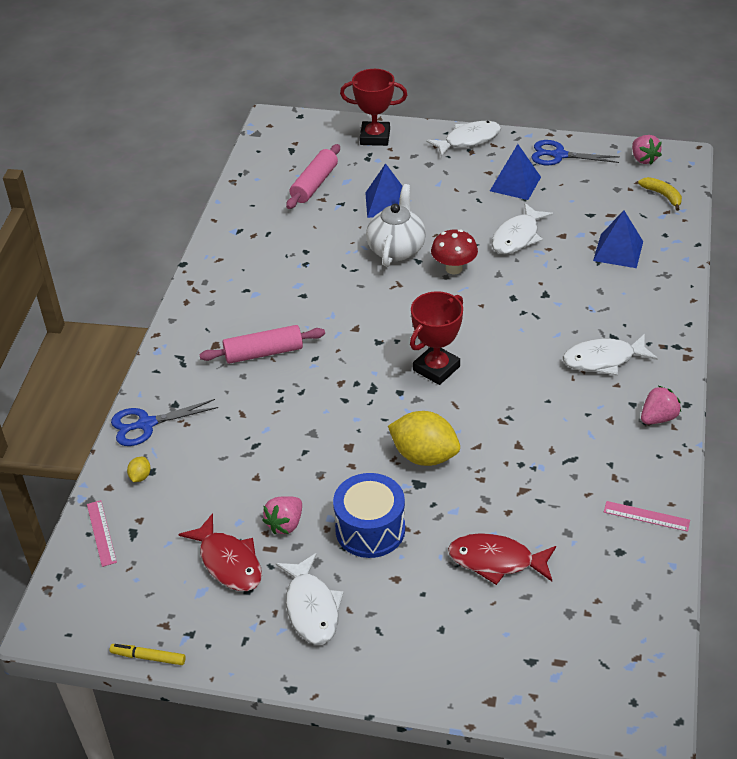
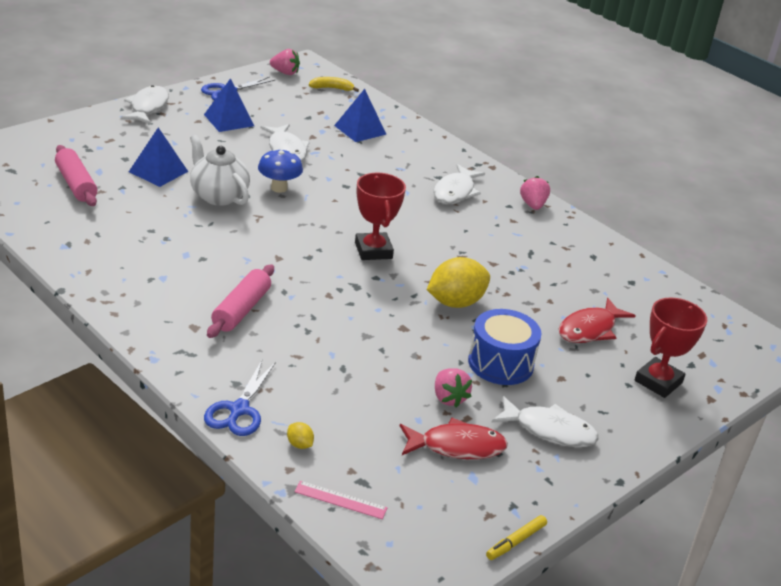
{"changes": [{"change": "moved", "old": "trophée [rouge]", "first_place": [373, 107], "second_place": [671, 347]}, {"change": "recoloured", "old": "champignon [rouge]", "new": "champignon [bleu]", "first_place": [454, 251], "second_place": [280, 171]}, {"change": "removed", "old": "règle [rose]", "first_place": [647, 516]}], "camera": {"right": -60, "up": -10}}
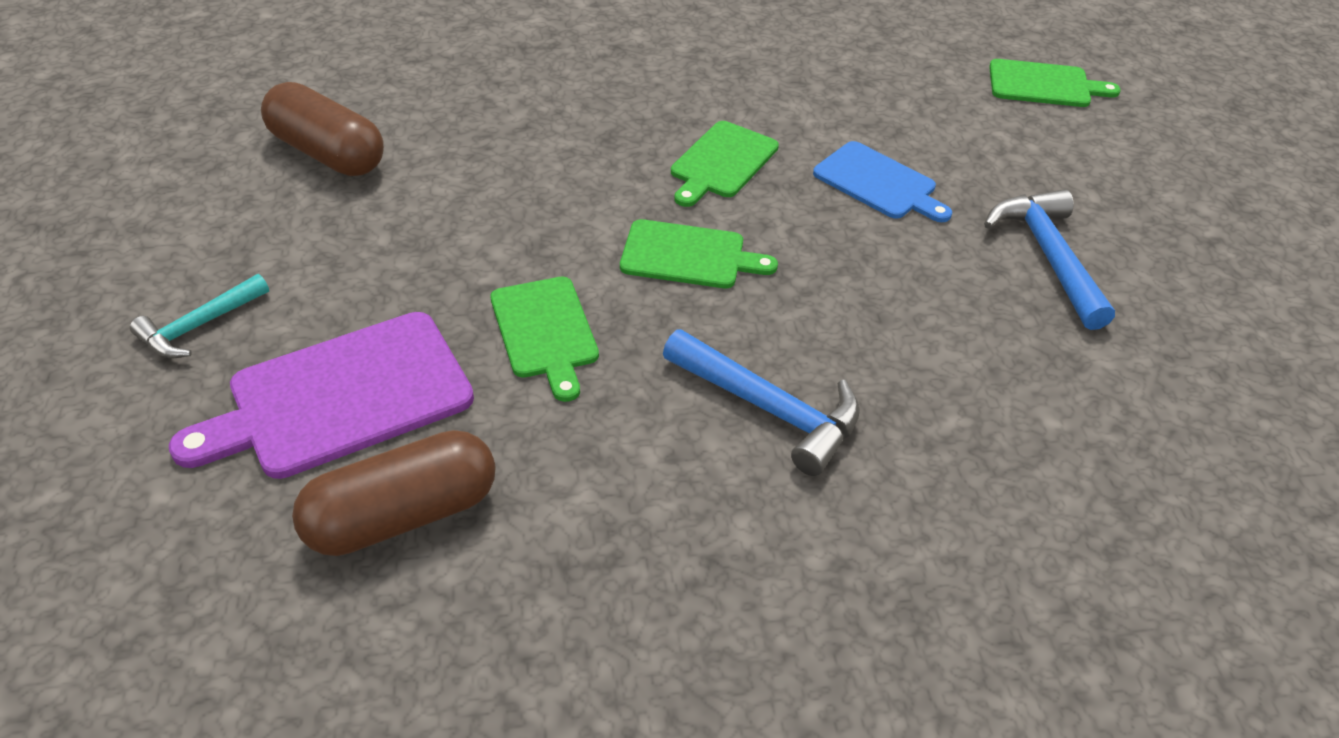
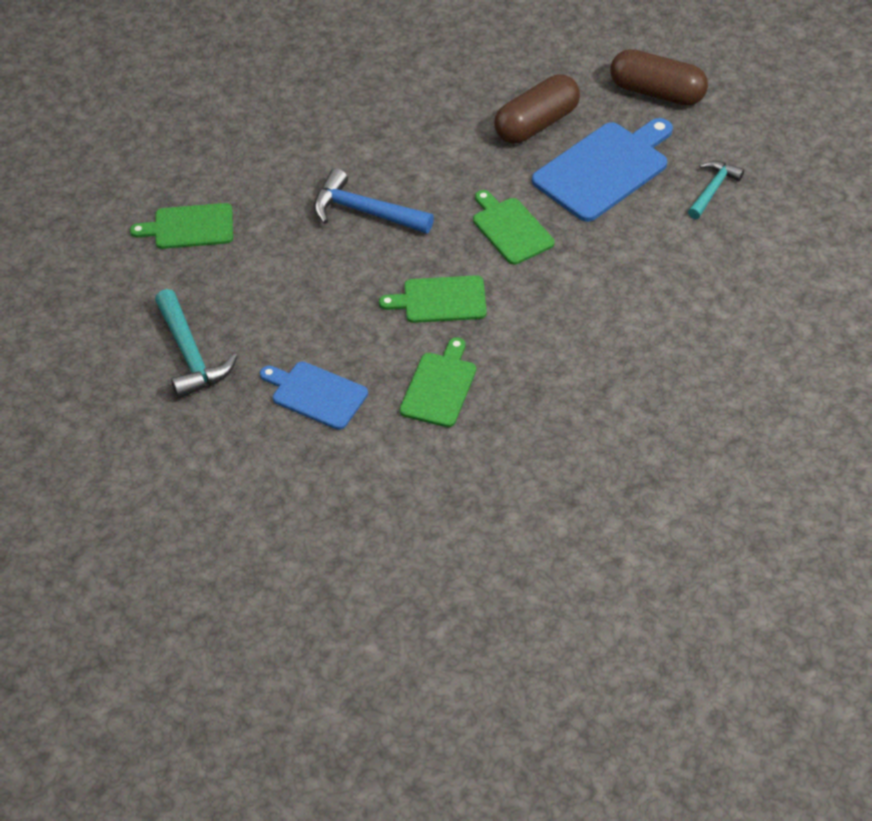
{"changes": [{"change": "moved", "old": "planche à découper [vert]", "first_place": [1055, 83], "second_place": [181, 226]}, {"change": "moved", "old": "gélule [marron]", "first_place": [322, 129], "second_place": [659, 77]}, {"change": "recoloured", "old": "marteau [bleu]", "new": "marteau [turquoise]", "first_place": [1049, 259], "second_place": [196, 344]}, {"change": "recoloured", "old": "planche à découper [violet]", "new": "planche à découper [bleu]", "first_place": [321, 395], "second_place": [602, 170]}], "camera": {"right": 170, "up": 5}}
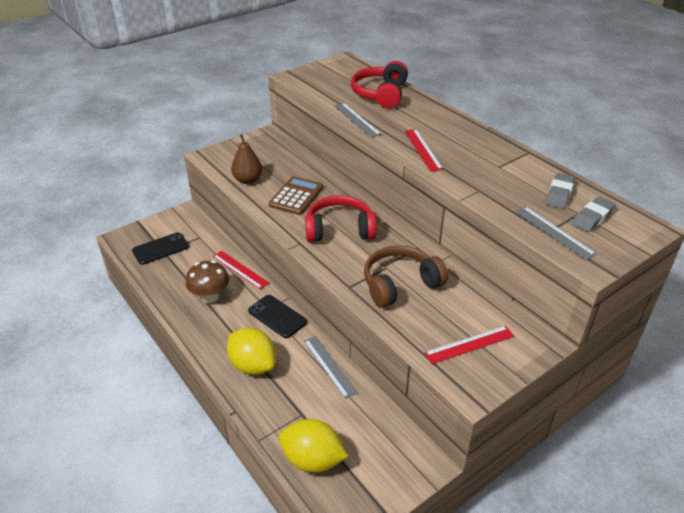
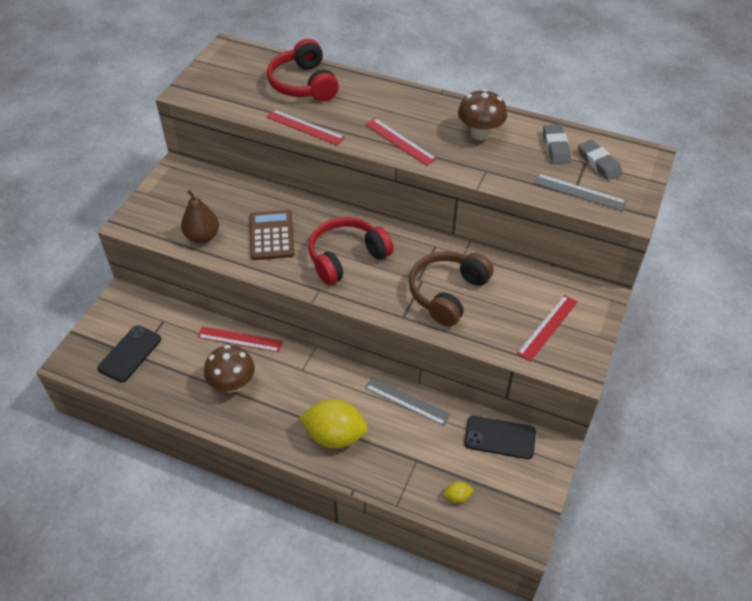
{"changes": [{"change": "recoloured", "old": "règle [gris]", "new": "règle [rouge]", "first_place": [357, 120], "second_place": [305, 127]}, {"change": "turned", "old": "gomme [gris]", "first_place": [594, 214], "second_place": [600, 160], "degrees": -45}, {"change": "moved", "old": "téléphone [noir]", "first_place": [277, 316], "second_place": [500, 437]}, {"change": "resized", "old": "citron [jaune]", "first_place": [313, 446], "second_place": [459, 492], "factor": 0.42}, {"change": "added", "new": "champignon [marron]", "second_place": [482, 114]}], "camera": {"right": -30, "up": 10}}
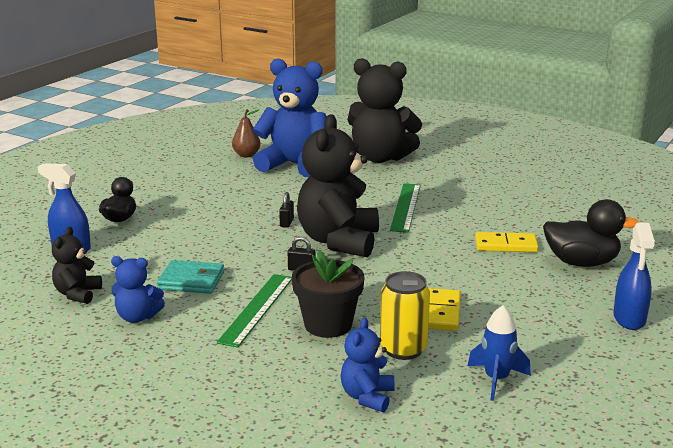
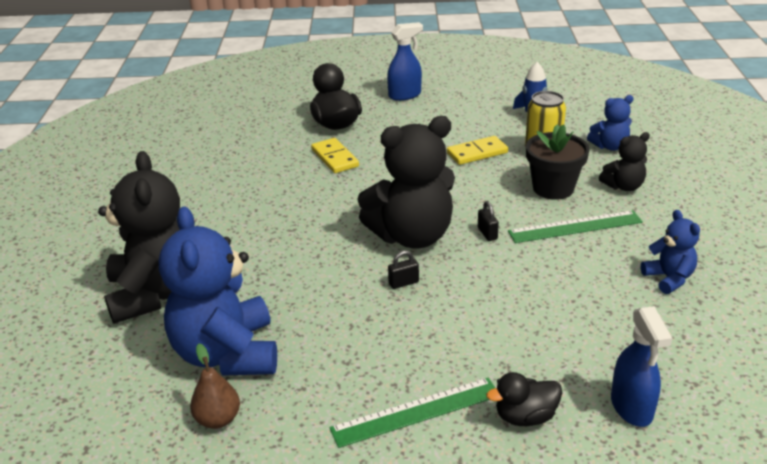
{"changes": [{"change": "moved", "old": "règle [vert]", "first_place": [405, 208], "second_place": [412, 413]}, {"change": "moved", "old": "ours en peluche [noir]", "first_place": [77, 265], "second_place": [624, 161]}, {"change": "removed", "old": "portefeuille [turquoise]", "first_place": [190, 277]}], "camera": {"right": -120, "up": 10}}
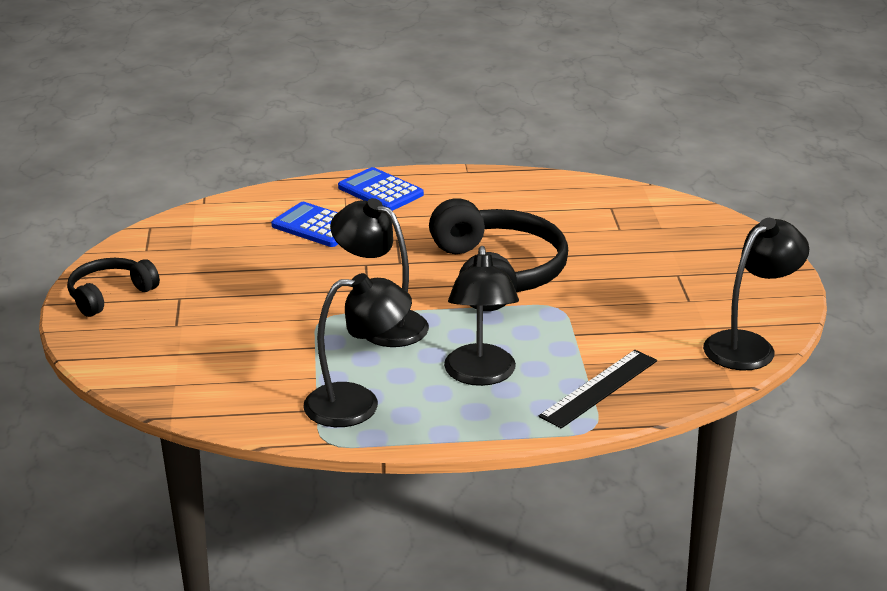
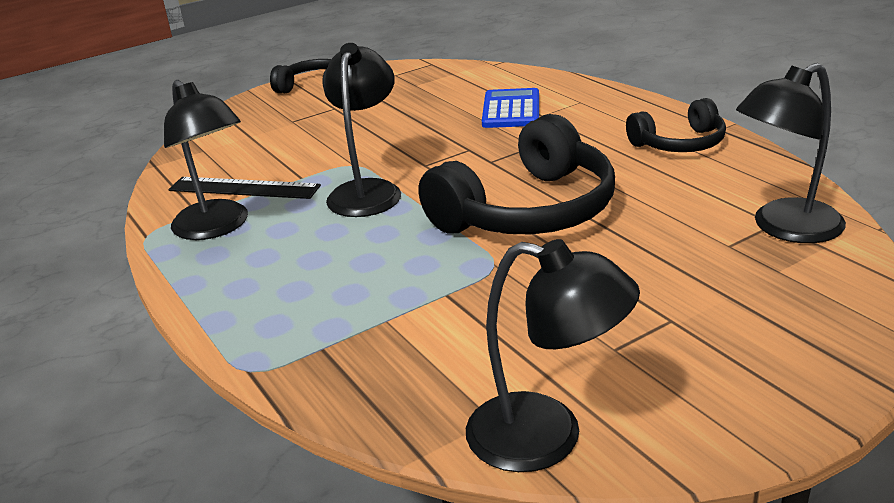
{"changes": [{"change": "removed", "old": "calculatrice [bleu]", "first_place": [381, 189]}, {"change": "moved", "old": "lampe [noir]", "first_place": [481, 316], "second_place": [791, 153]}, {"change": "moved", "old": "règle [noir]", "first_place": [598, 389], "second_place": [244, 188]}, {"change": "added", "new": "casque audio [noir]", "second_place": [676, 125]}], "camera": {"right": 65, "up": 0}}
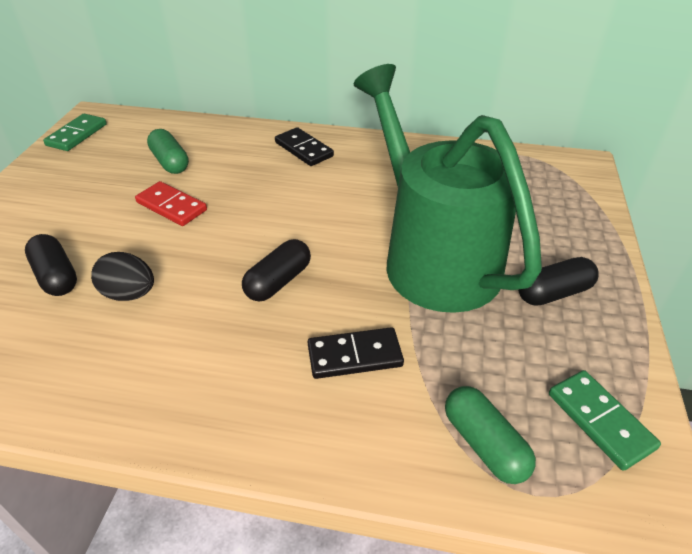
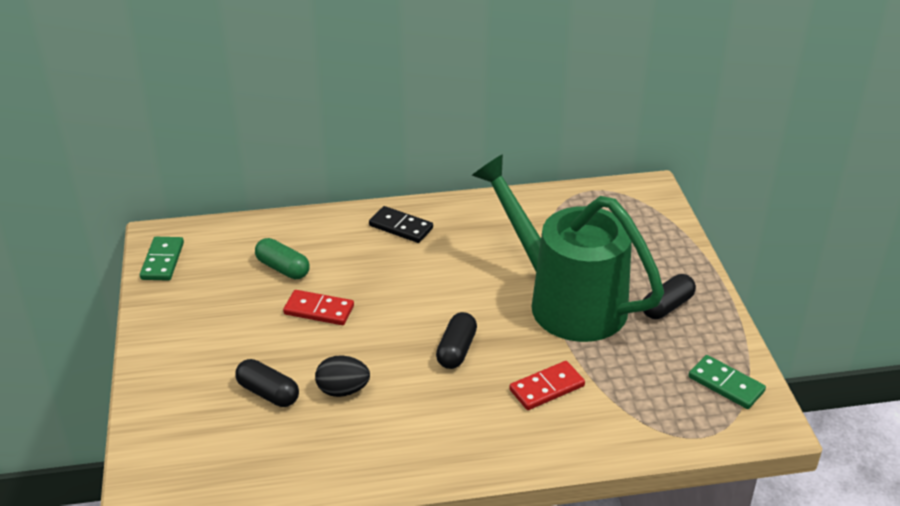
{"changes": [{"change": "recoloured", "old": "domino [noir]", "new": "domino [rouge]", "first_place": [356, 353], "second_place": [547, 385]}, {"change": "removed", "old": "gélule [vert]", "first_place": [490, 435]}], "camera": {"right": -20, "up": -5}}
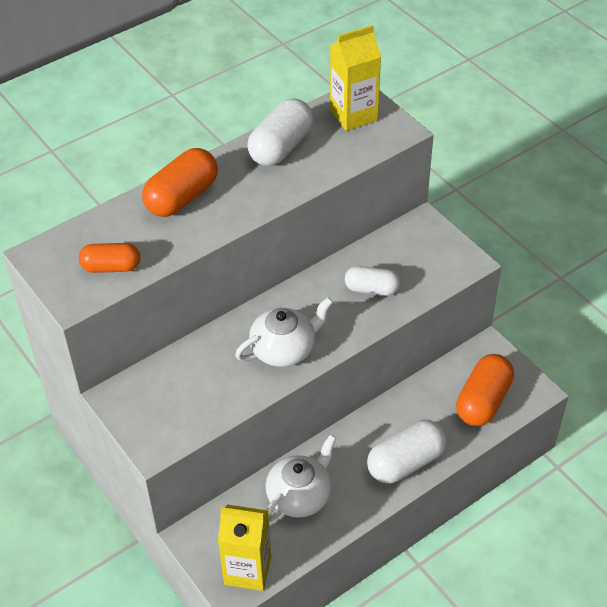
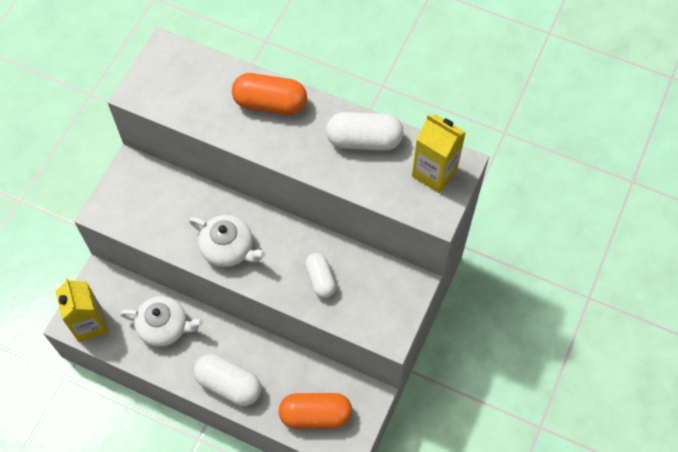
{"changes": [{"change": "removed", "old": "gélule [orange]", "first_place": [109, 258]}], "camera": {"right": 60, "up": 15}}
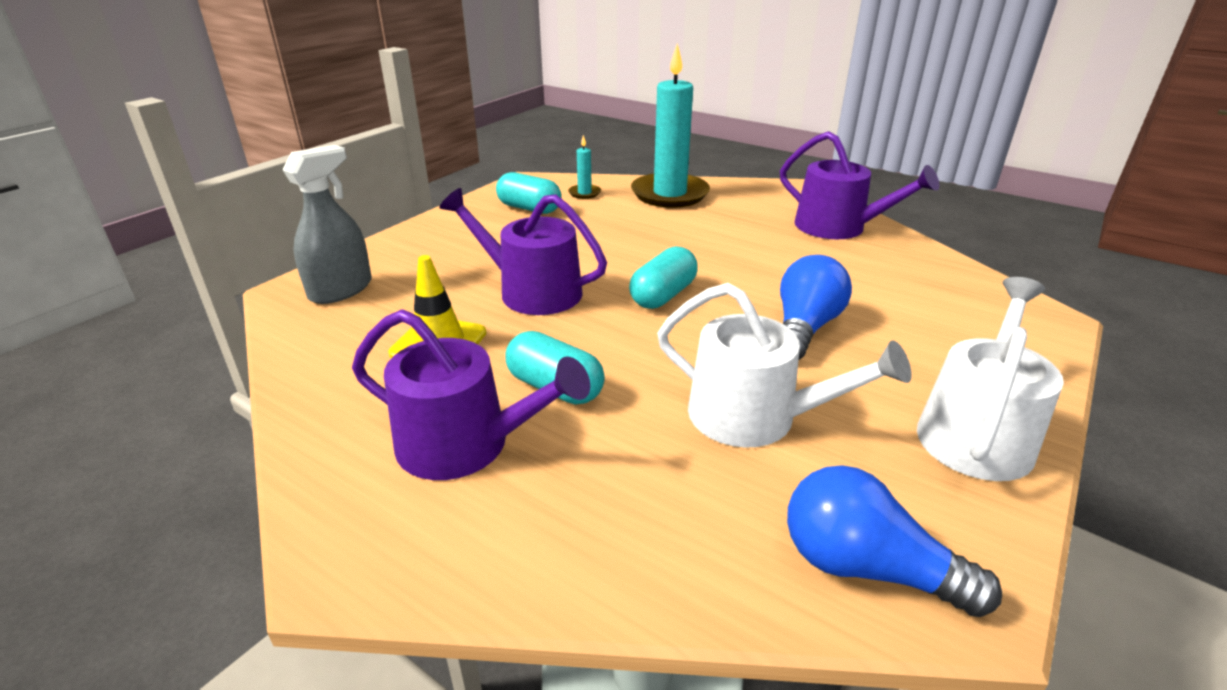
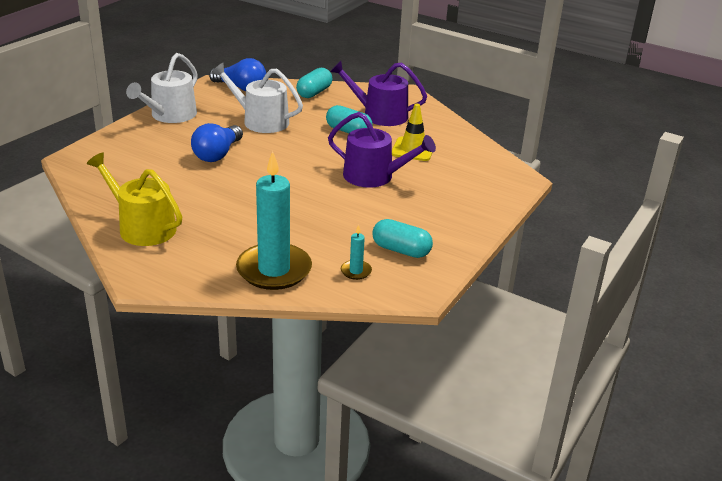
{"changes": [{"change": "recoloured", "old": "arrosoir [violet]", "new": "arrosoir [jaune]", "first_place": [859, 185], "second_place": [134, 199]}, {"change": "removed", "old": "vaporisateur [gris]", "first_place": [327, 224]}, {"change": "moved", "old": "gélule [turquoise]", "first_place": [663, 277], "second_place": [314, 83]}], "camera": {"right": 175, "up": 0}}
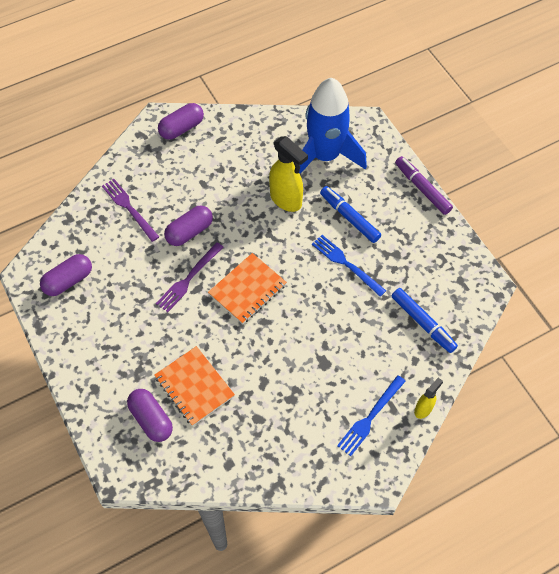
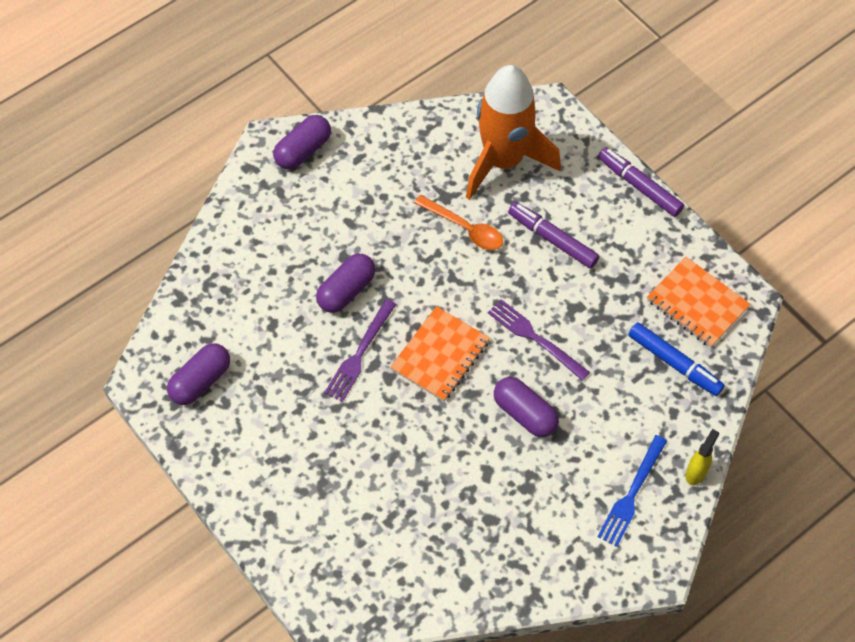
{"changes": [{"change": "recoloured", "old": "fusée [bleu]", "new": "fusée [orange]", "first_place": [333, 126], "second_place": [513, 132]}, {"change": "replaced", "old": "vaporisateur [jaune]", "new": "cuillère [orange]", "first_place": [288, 174], "second_place": [458, 222]}, {"change": "moved", "old": "fourchette [violet]", "first_place": [130, 210], "second_place": [539, 340]}, {"change": "recoloured", "old": "feutre [bleu]", "new": "feutre [violet]", "first_place": [350, 214], "second_place": [553, 235]}, {"change": "removed", "old": "fourchette [bleu]", "first_place": [349, 266]}, {"change": "moved", "old": "carnet [orange]", "first_place": [194, 386], "second_place": [698, 302]}, {"change": "moved", "old": "gélule [violet]", "first_place": [150, 415], "second_place": [526, 407]}], "camera": {"right": -10, "up": 0}}
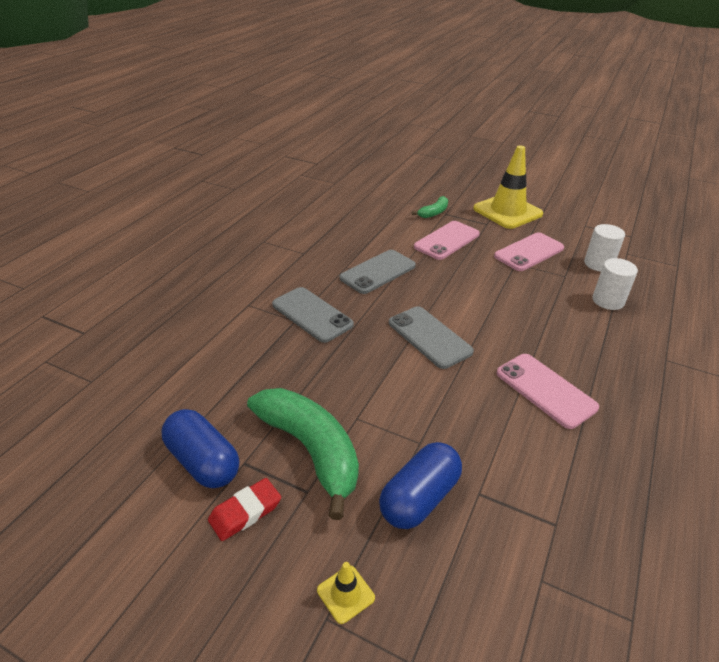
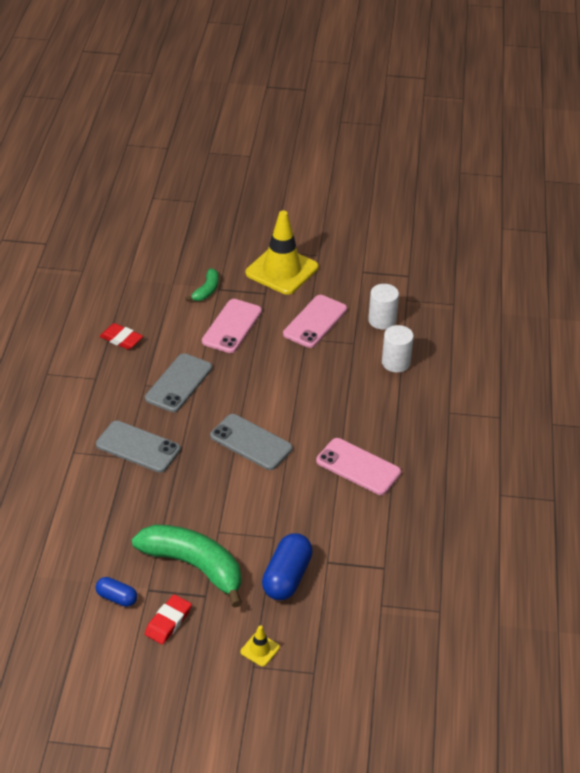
{"changes": [{"change": "resized", "old": "gélule [bleu]", "first_place": [200, 448], "second_place": [116, 592], "factor": 0.57}, {"change": "added", "new": "gomme [rouge]", "second_place": [121, 336]}], "camera": {"right": -20, "up": 5}}
